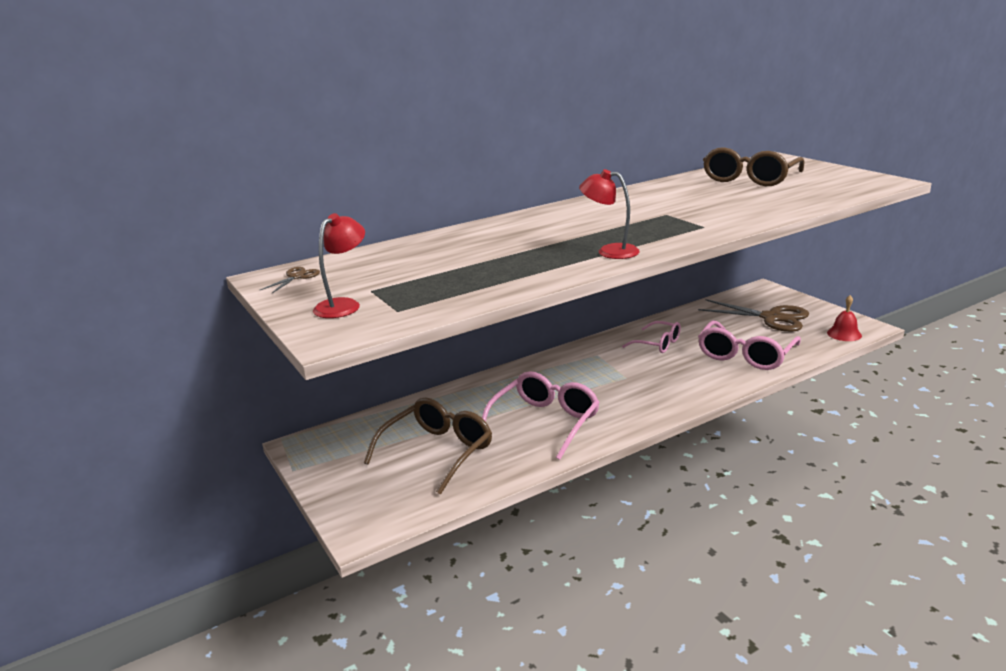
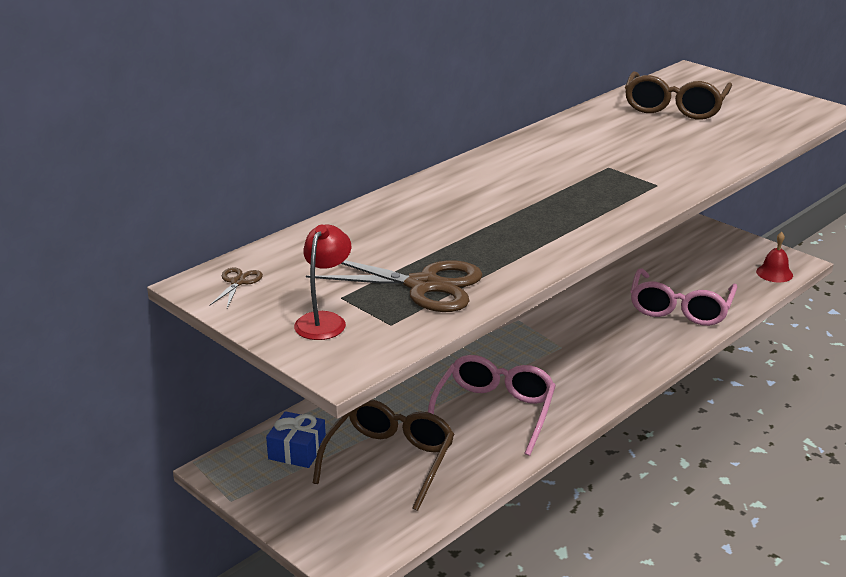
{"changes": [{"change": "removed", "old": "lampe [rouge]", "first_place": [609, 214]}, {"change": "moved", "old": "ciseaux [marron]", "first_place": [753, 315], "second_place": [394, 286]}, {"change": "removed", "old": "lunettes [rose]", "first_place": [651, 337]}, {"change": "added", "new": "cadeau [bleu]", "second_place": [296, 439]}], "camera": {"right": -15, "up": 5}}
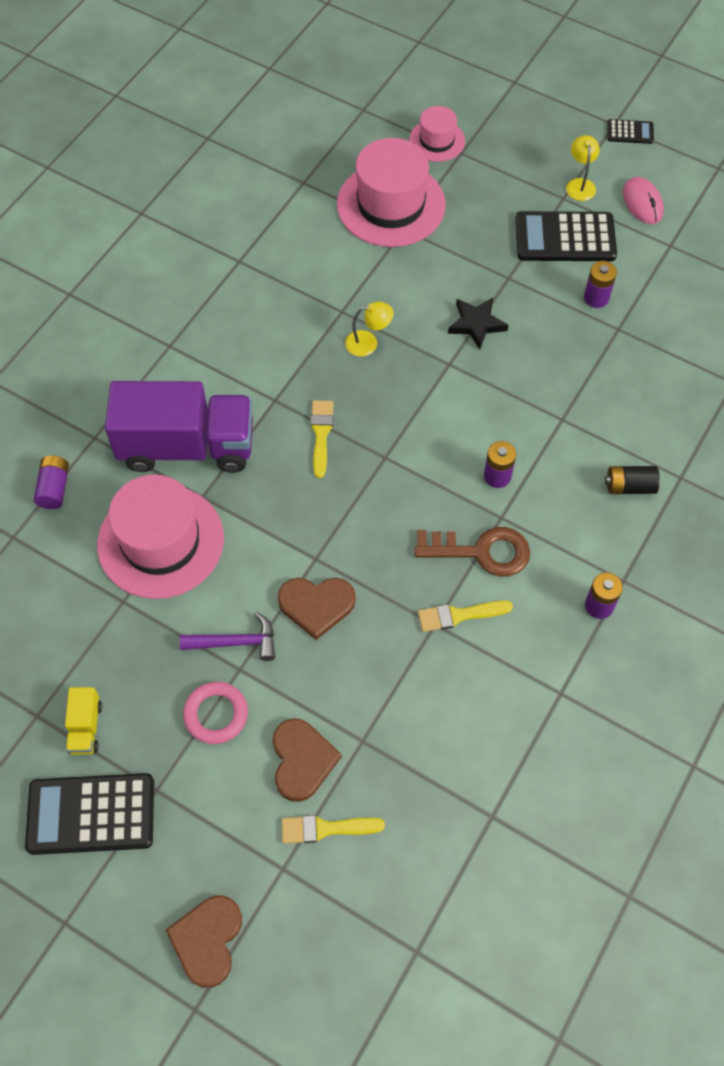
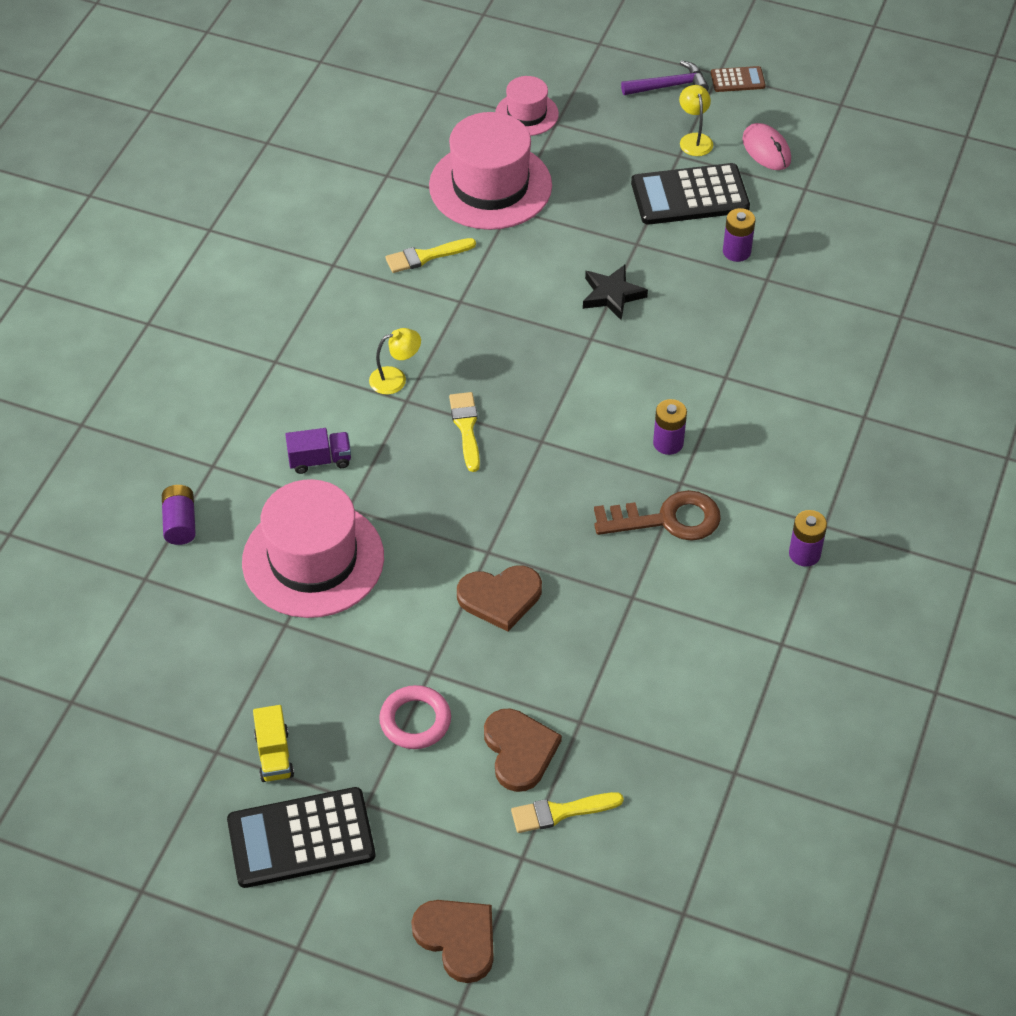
{"changes": [{"change": "recoloured", "old": "calculatrice [noir]", "new": "calculatrice [marron]", "first_place": [630, 131], "second_place": [738, 79]}, {"change": "moved", "old": "lampe [jaune]", "first_place": [369, 328], "second_place": [395, 361]}, {"change": "resized", "old": "camion [violet]", "first_place": [179, 427], "second_place": [318, 451], "factor": 0.41}, {"change": "removed", "old": "pile [noir]", "first_place": [632, 480]}, {"change": "moved", "old": "pinceau [jaune]", "first_place": [465, 616], "second_place": [430, 255]}, {"change": "moved", "old": "marteau [violet]", "first_place": [227, 636], "second_place": [665, 77]}, {"change": "turned", "old": "cœur [marron]", "first_place": [204, 942], "second_place": [452, 941], "degrees": 135}], "camera": {"right": -10, "up": -10}}
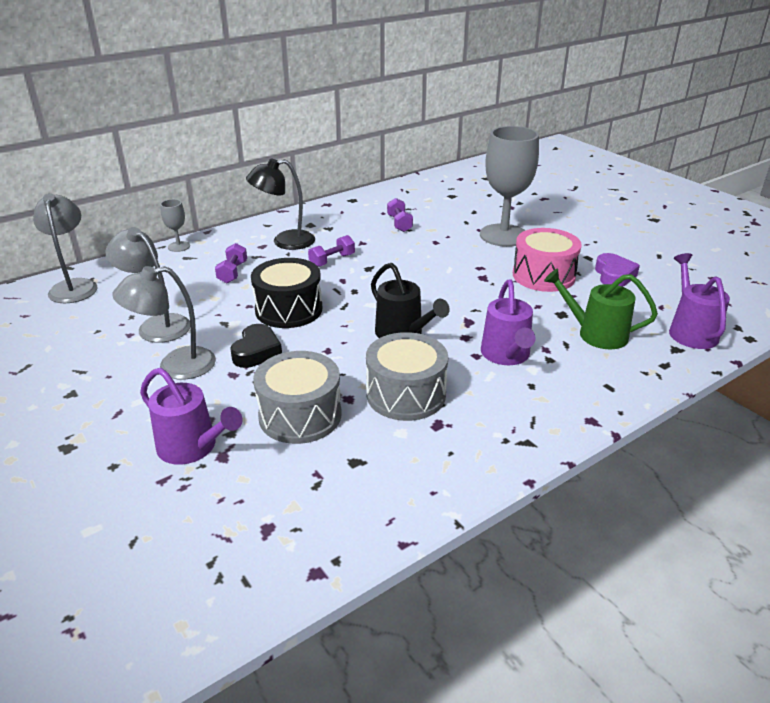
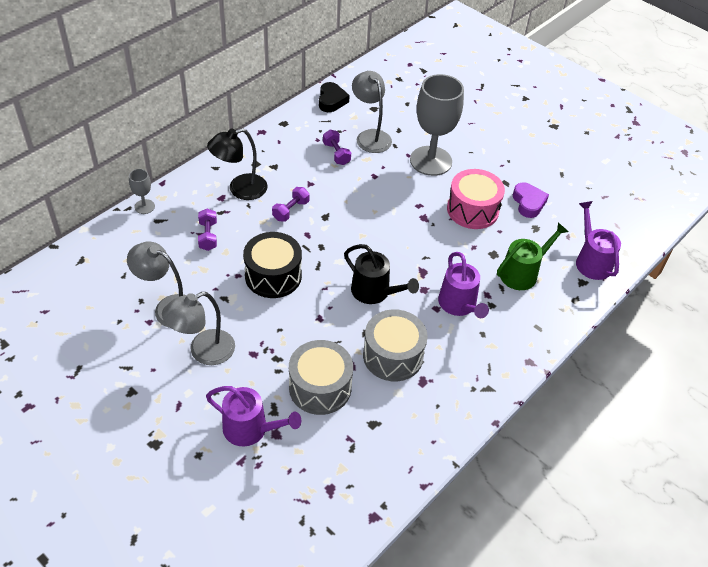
{"changes": [{"change": "moved", "old": "lampe [gris]", "first_place": [65, 248], "second_place": [372, 112]}, {"change": "turned", "old": "arrosoir [vert]", "first_place": [601, 309], "second_place": [532, 256], "degrees": 135}, {"change": "moved", "old": "cœur [noir]", "first_place": [256, 346], "second_place": [334, 97]}], "camera": {"right": -15, "up": 15}}
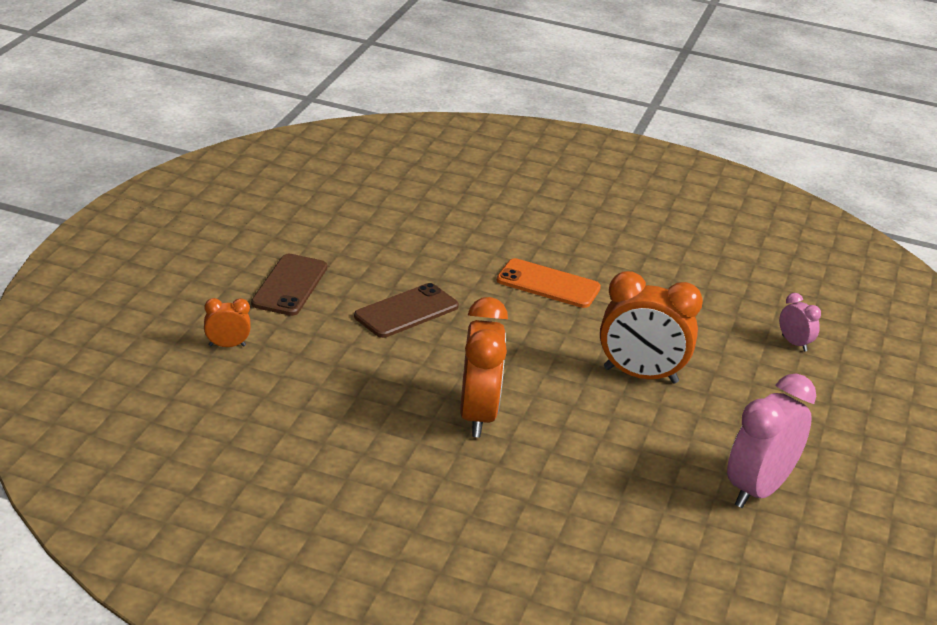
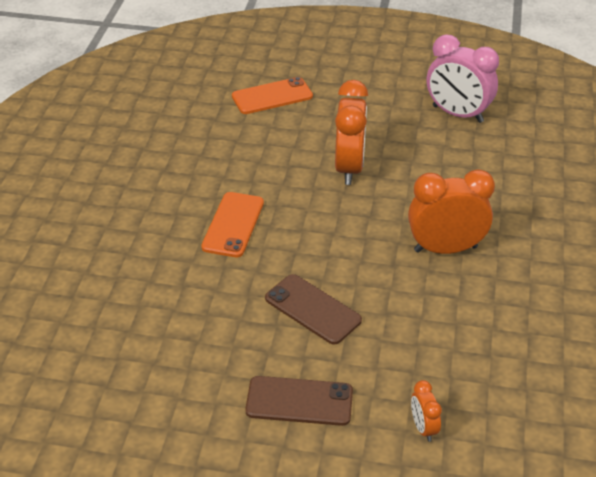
{"changes": [{"change": "replaced", "old": "réveil [rose]", "new": "téléphone [orange]", "first_place": [800, 322], "second_place": [272, 95]}], "camera": {"right": -95, "up": 10}}
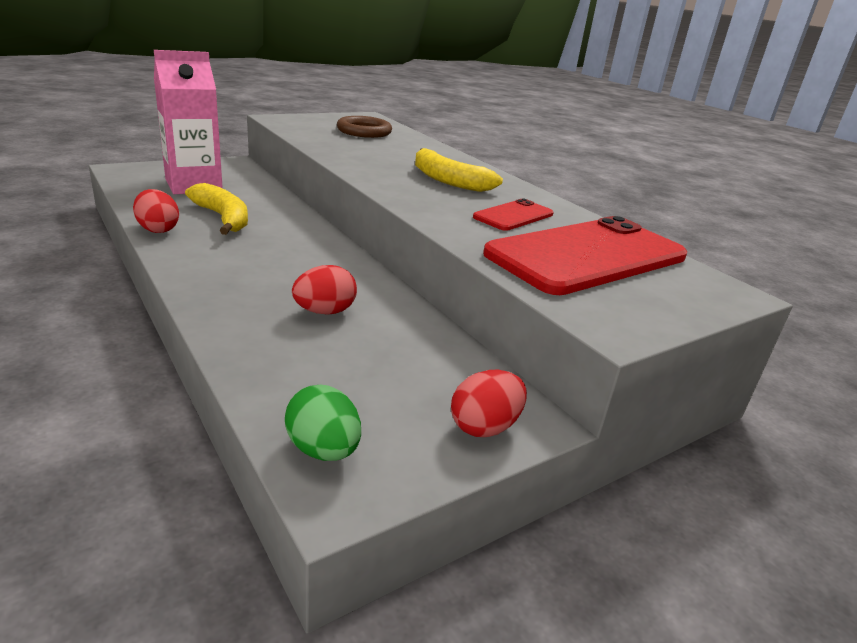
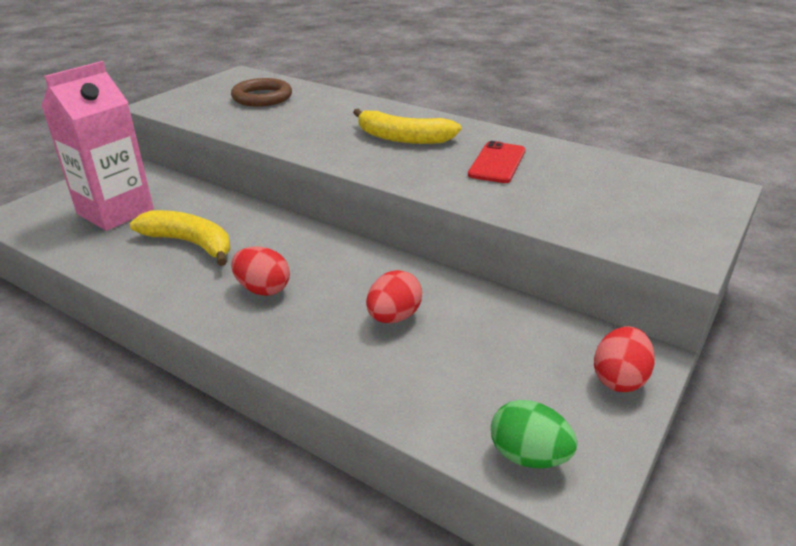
{"changes": [{"change": "moved", "old": "œuf [rouge]", "first_place": [156, 211], "second_place": [260, 271]}, {"change": "removed", "old": "téléphone [rouge]", "first_place": [585, 255]}], "camera": {"right": -20, "up": 5}}
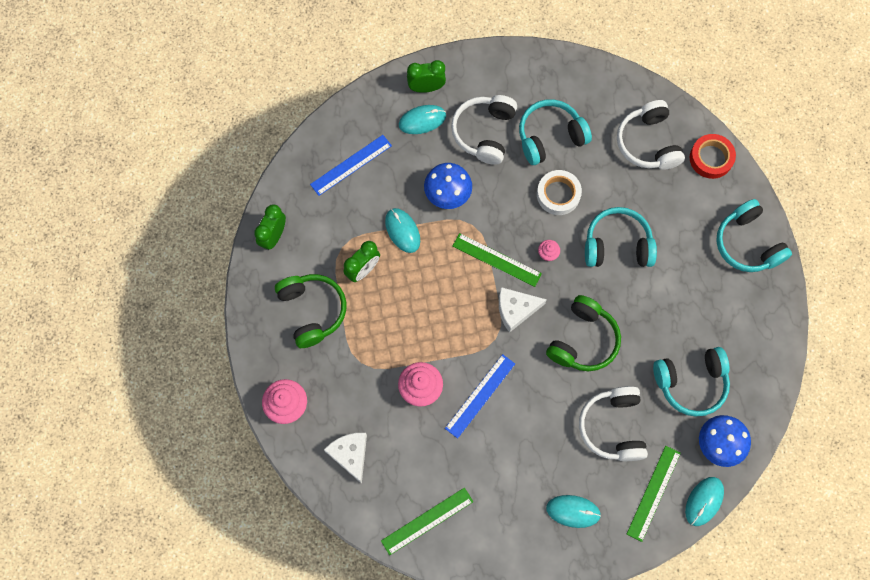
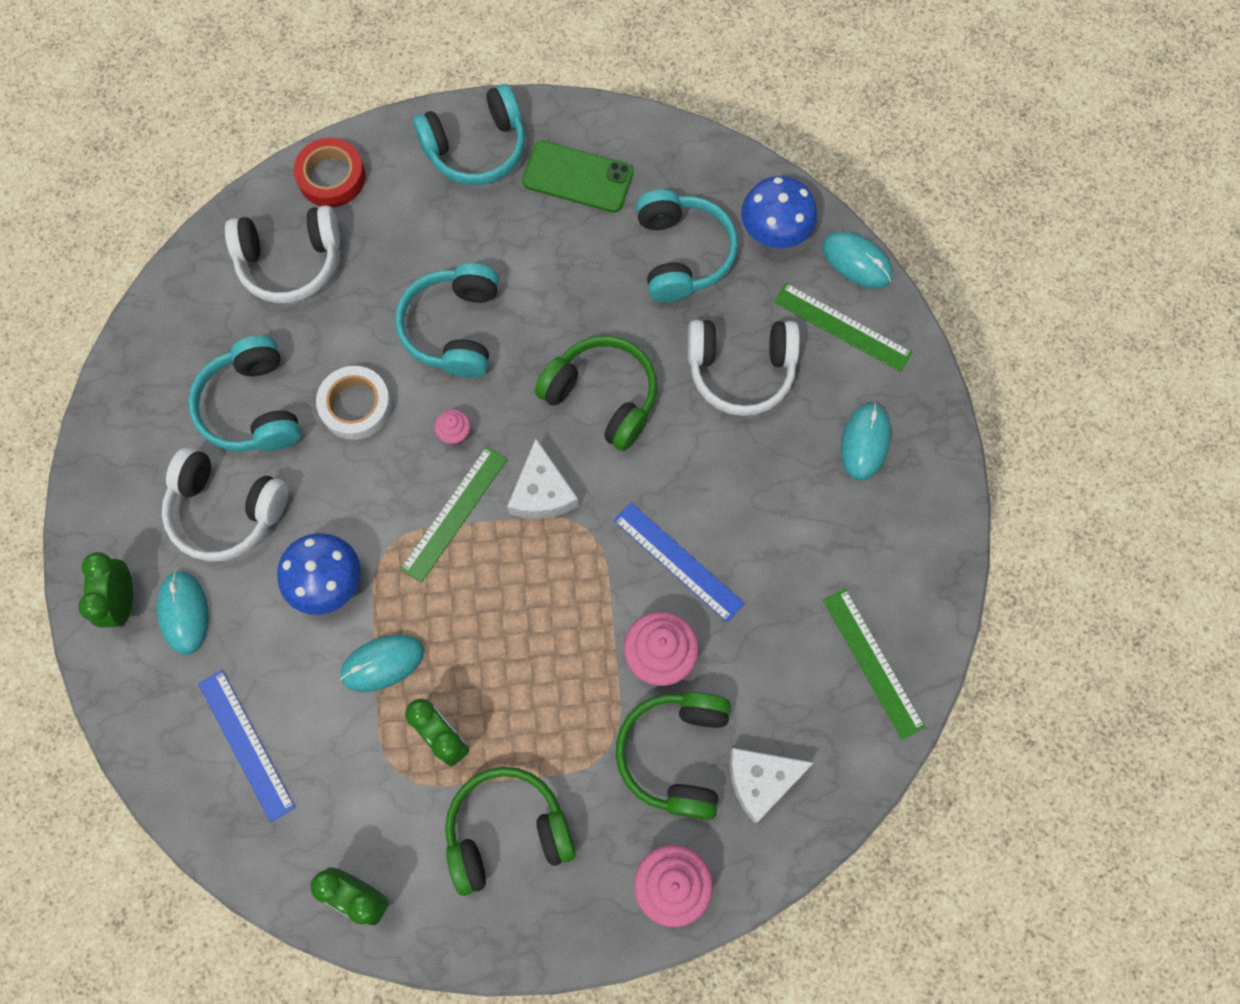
{"changes": [{"change": "added", "new": "téléphone [vert]", "second_place": [578, 177]}, {"change": "added", "new": "casque audio [vert]", "second_place": [673, 756]}], "camera": {"right": -85, "up": 0}}
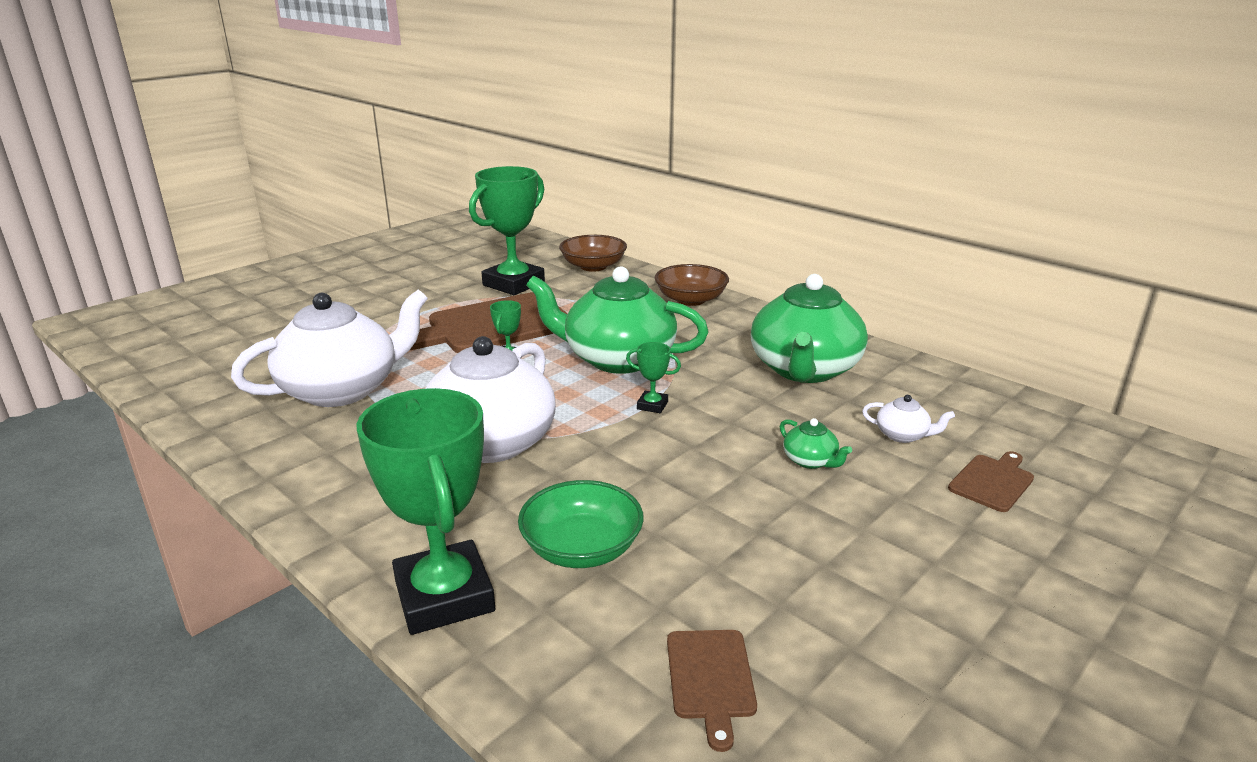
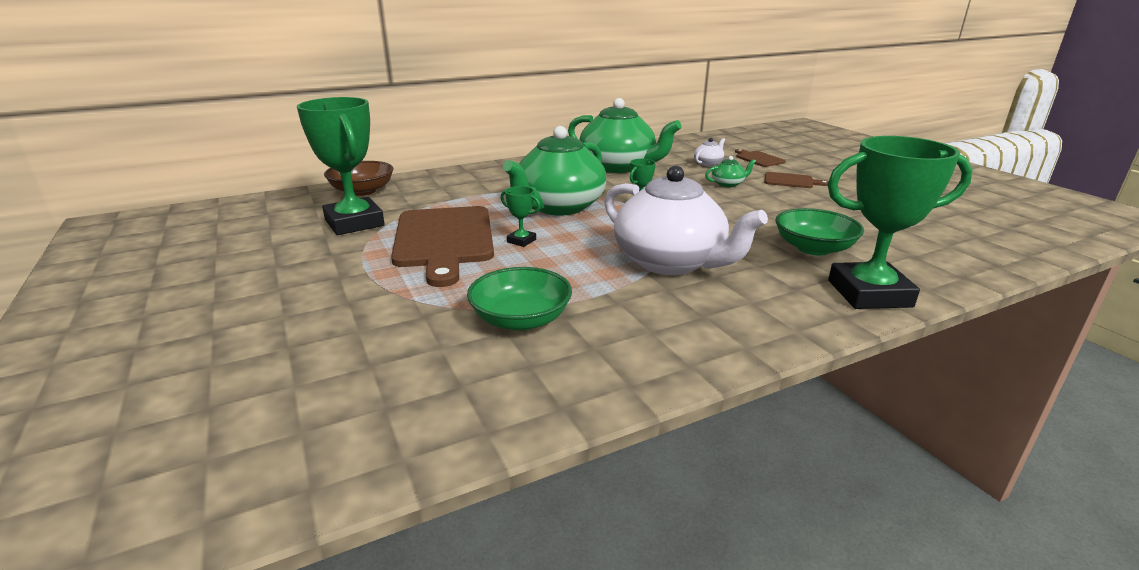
{"changes": [{"change": "removed", "old": "bol [marron]", "first_place": [692, 285]}, {"change": "replaced", "old": "théière [blanc]", "new": "bol [vert]", "first_place": [329, 348], "second_place": [519, 299]}, {"change": "moved", "old": "planche à découper [marron]", "first_place": [712, 691], "second_place": [796, 180]}], "camera": {"right": -70, "up": 0}}
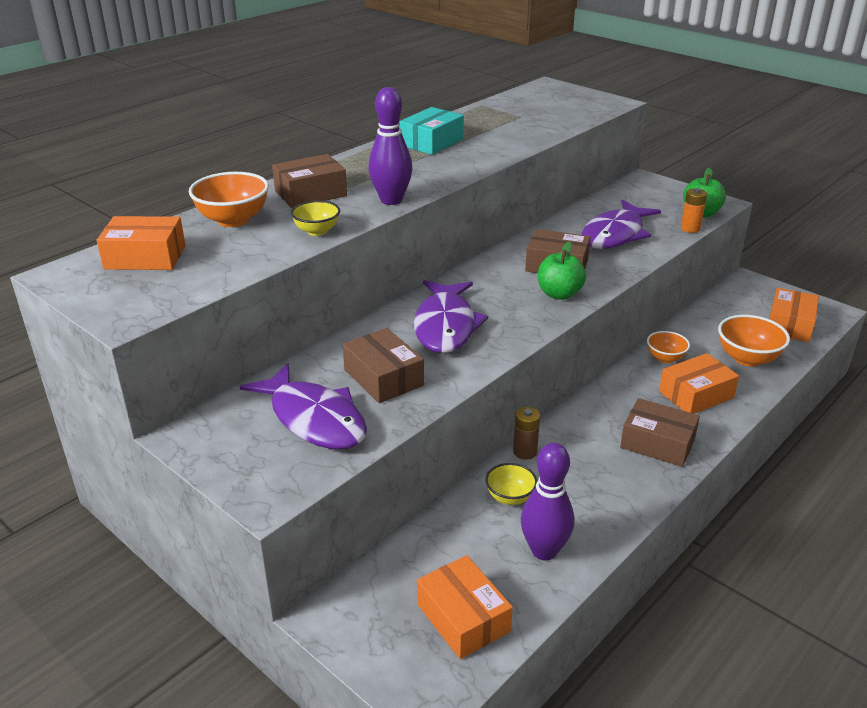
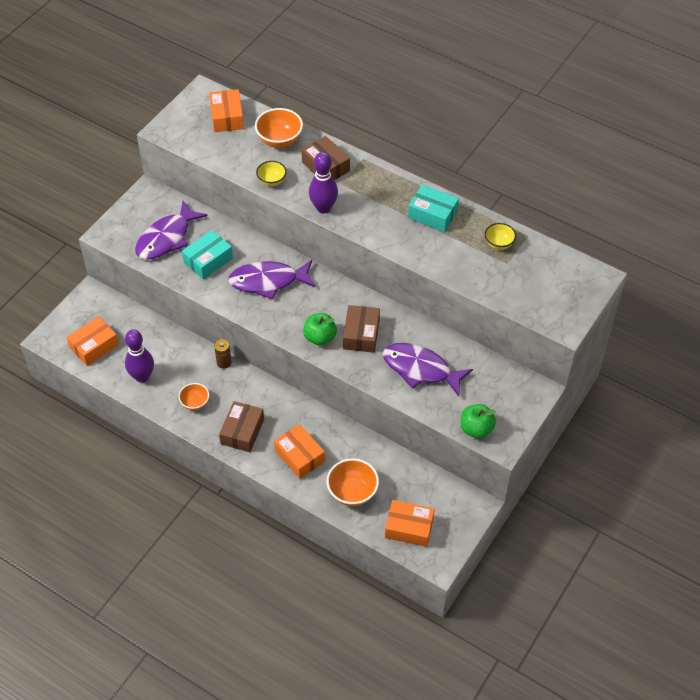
{"changes": [{"change": "removed", "old": "pile [orange]", "first_place": [694, 210]}, {"change": "recoloured", "old": "boîte [marron]", "new": "boîte [turquoise]", "first_place": [383, 365], "second_place": [207, 254]}, {"change": "moved", "old": "bol [orange]", "first_place": [668, 347], "second_place": [194, 396]}, {"change": "moved", "old": "bol [jaune]", "first_place": [511, 484], "second_place": [500, 236]}], "camera": {"right": 80, "up": 20}}
